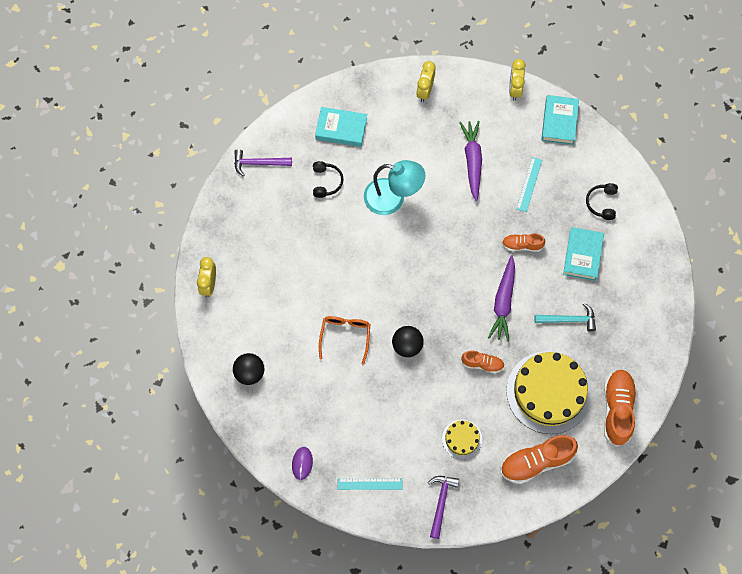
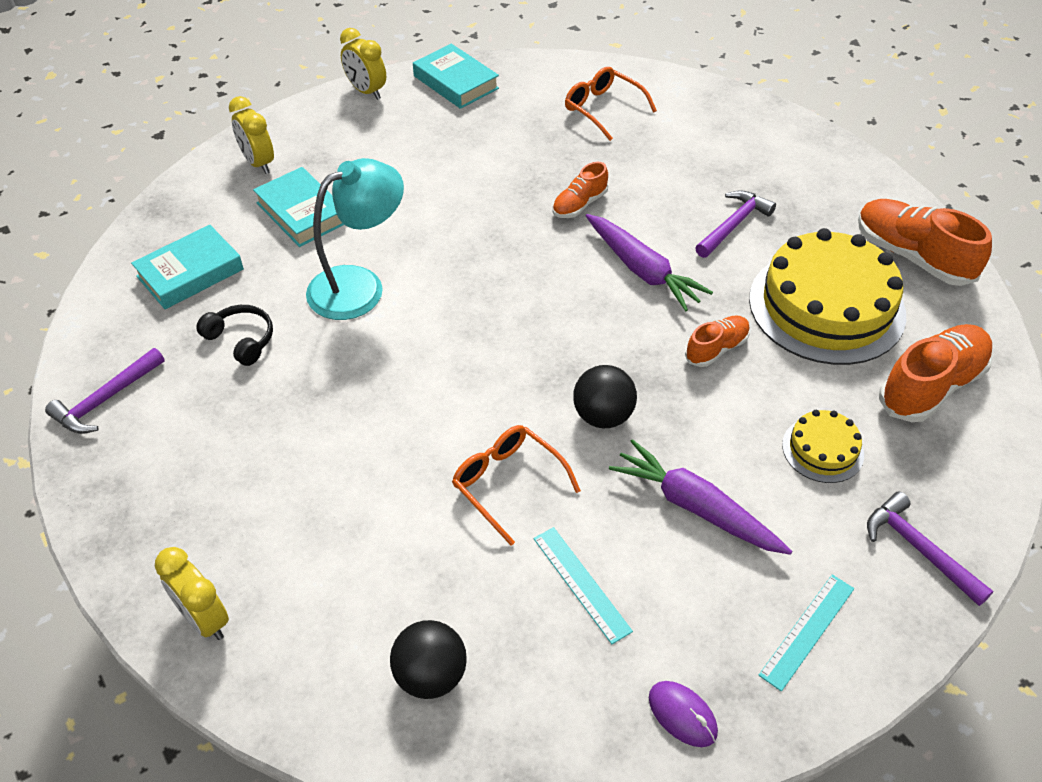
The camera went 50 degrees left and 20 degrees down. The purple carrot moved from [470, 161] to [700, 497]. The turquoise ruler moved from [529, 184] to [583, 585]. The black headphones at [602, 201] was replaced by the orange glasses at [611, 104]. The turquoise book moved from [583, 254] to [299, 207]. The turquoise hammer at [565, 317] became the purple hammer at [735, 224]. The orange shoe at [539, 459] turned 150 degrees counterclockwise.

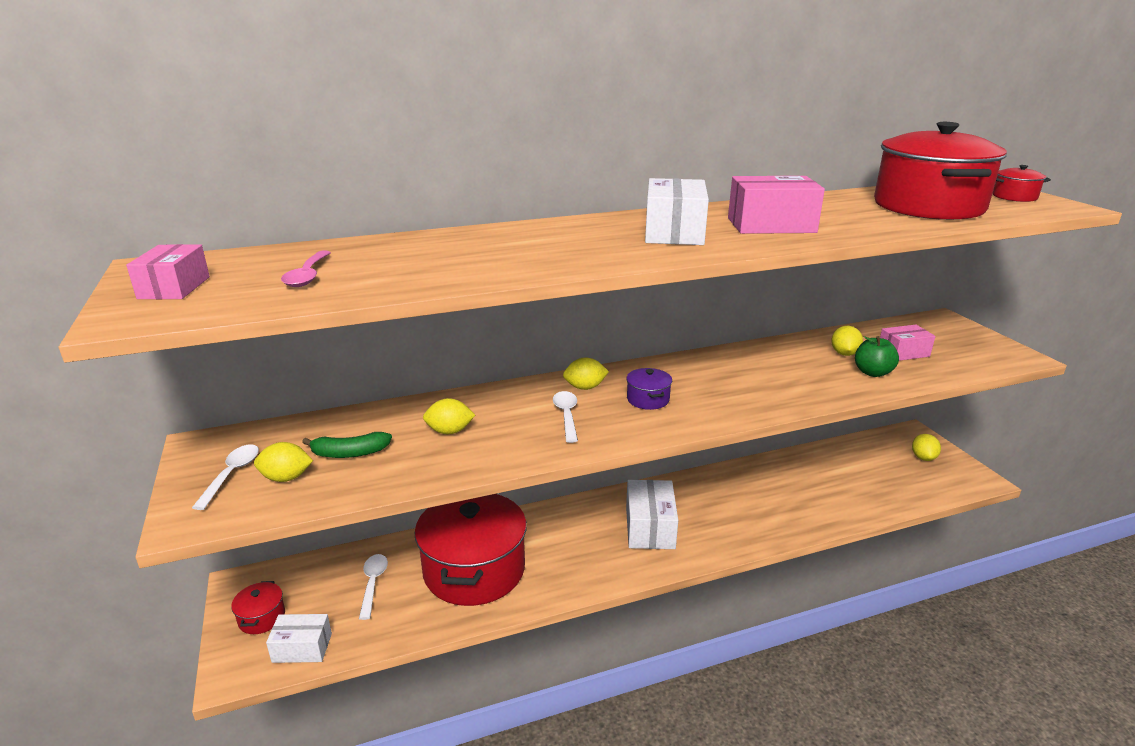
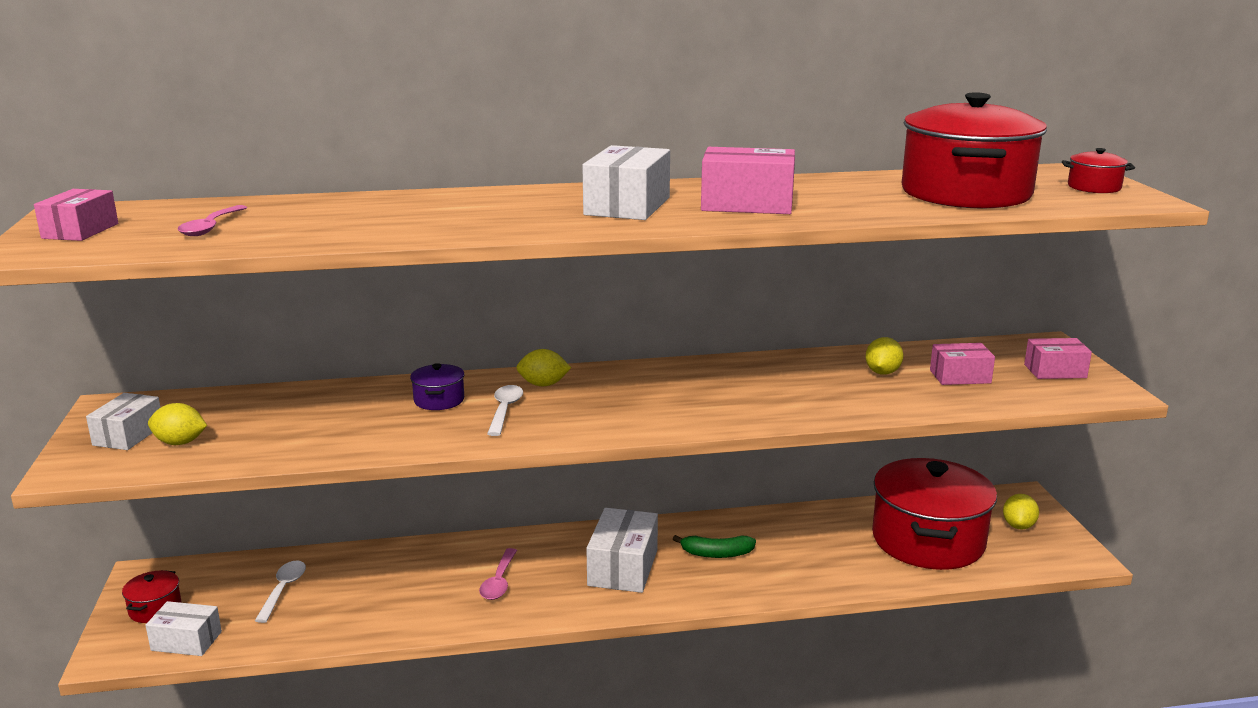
The camera went 10 degrees right and 5 degrees down. The green apple at [877, 356] disappeared. The purple pot moved from [649, 389] to [437, 386]. The yellow lemon at [449, 416] disappeared. The green banana moved from [347, 445] to [714, 546]. The white spoon at [225, 477] was replaced by the white box at [123, 421]. The red pot moved from [471, 550] to [934, 514]. The pink box at [1058, 358] appeared. The pink spoon at [498, 574] appeared.

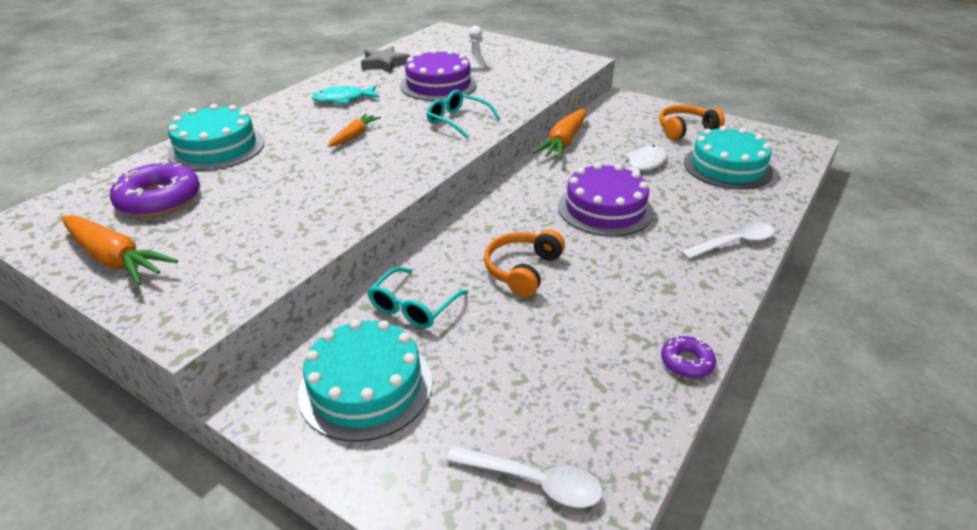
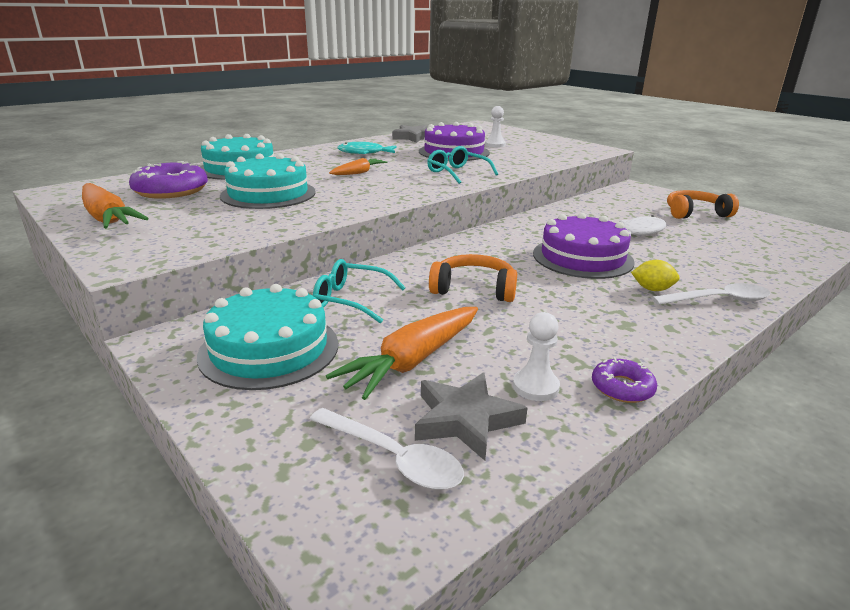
The camera went 15 degrees right and 10 degrees down. The orange carrot moved from [559, 134] to [402, 353]. The turquoise cake moved from [728, 158] to [268, 181]. The orange headphones at [524, 263] turned 60 degrees clockwise. The turquoise glasses at [418, 297] turned 60 degrees clockwise. The yellow lemon at [655, 275] appeared. The white pawn at [536, 356] appeared. The grey star at [471, 416] appeared.

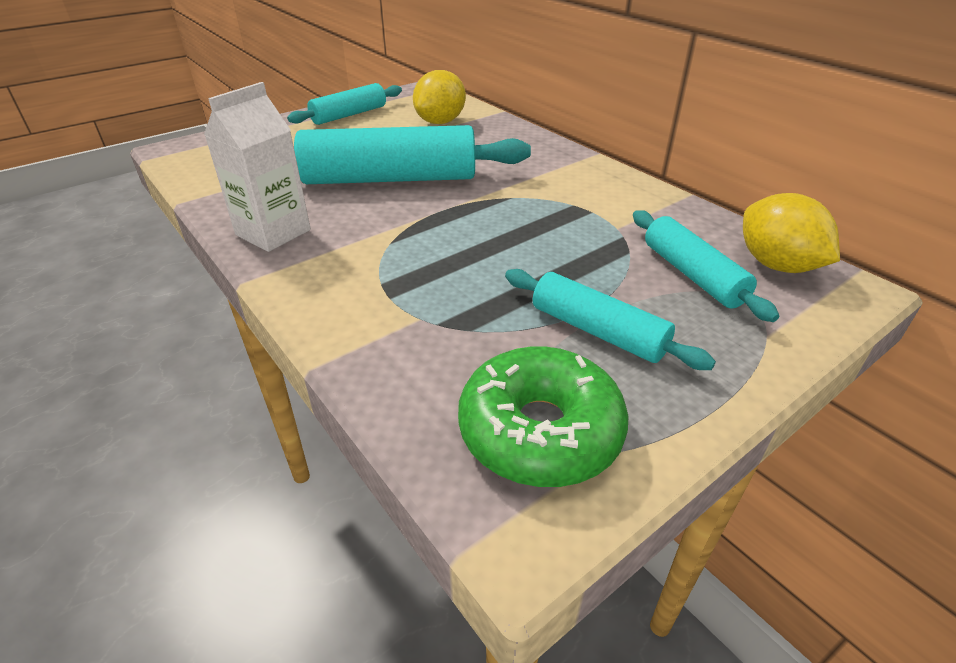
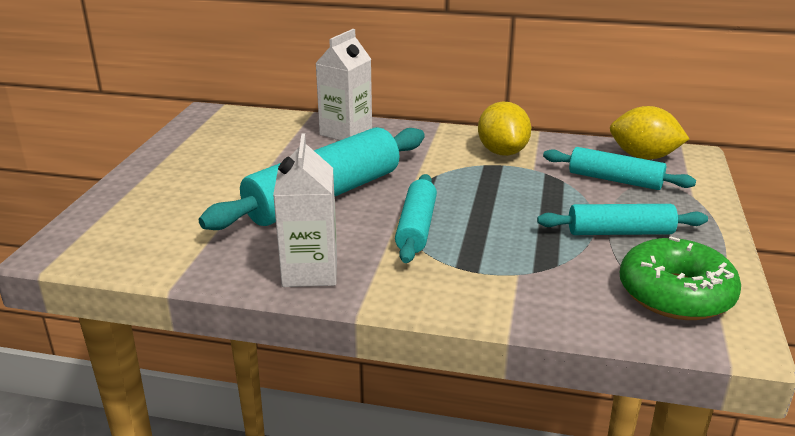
The camera went 40 degrees left and 10 degrees down. The yellow lemon moved from [439, 97] to [504, 128]. The turquoise rolling pin moved from [344, 104] to [416, 218]. The white carton at [343, 84] appeared.

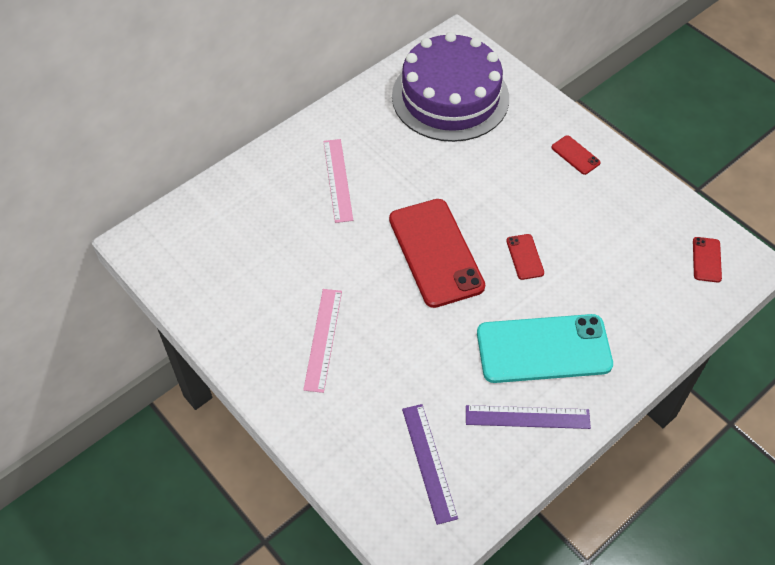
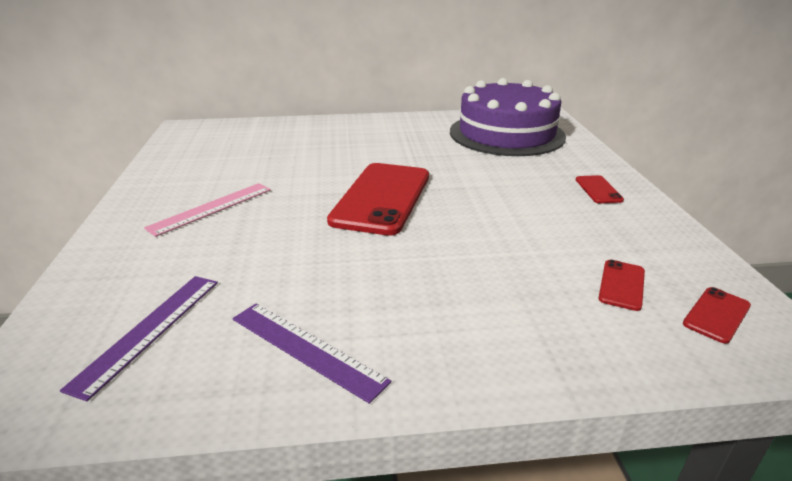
The camera went 35 degrees right and 25 degrees down. The pink ruler at [338, 181] disappeared. The red phone moved from [525, 257] to [621, 285]. The turquoise phone at [545, 348] disappeared.

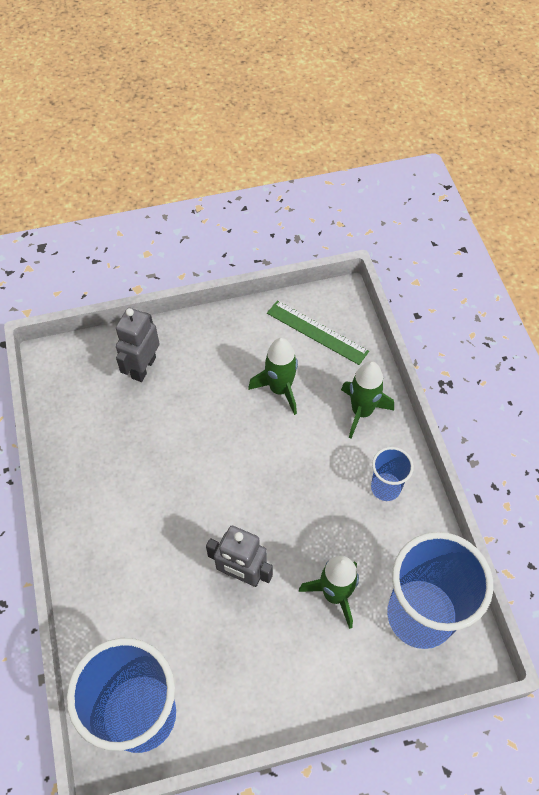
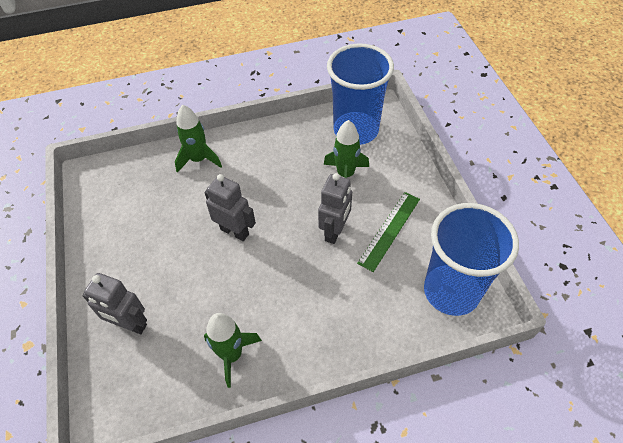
The camera went 90 degrees left and 5 degrees down. The green ruler moved from [318, 332] to [388, 232]. The green rocket moved from [273, 376] to [233, 350]. The blue cup at [392, 474] disappeared. The grey robot at [230, 207] appeared.

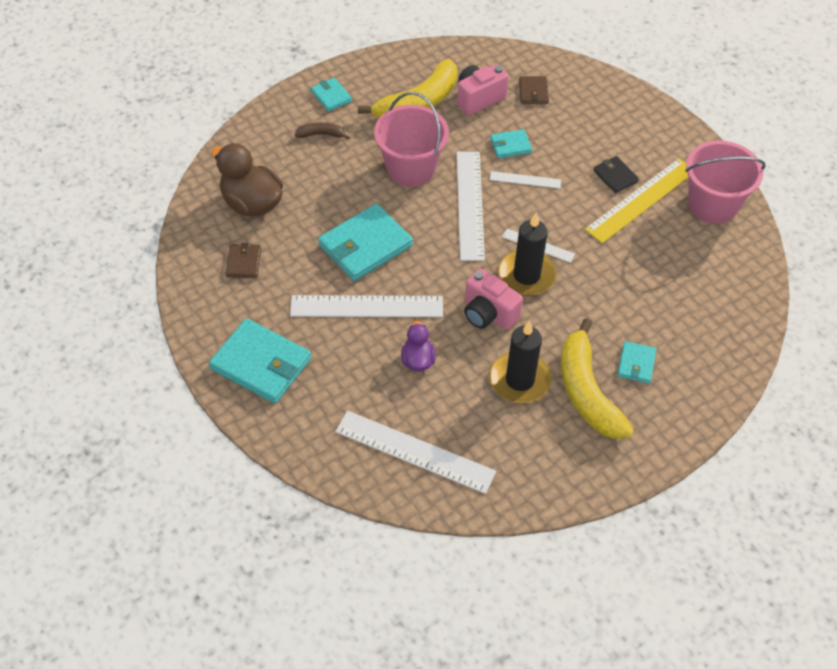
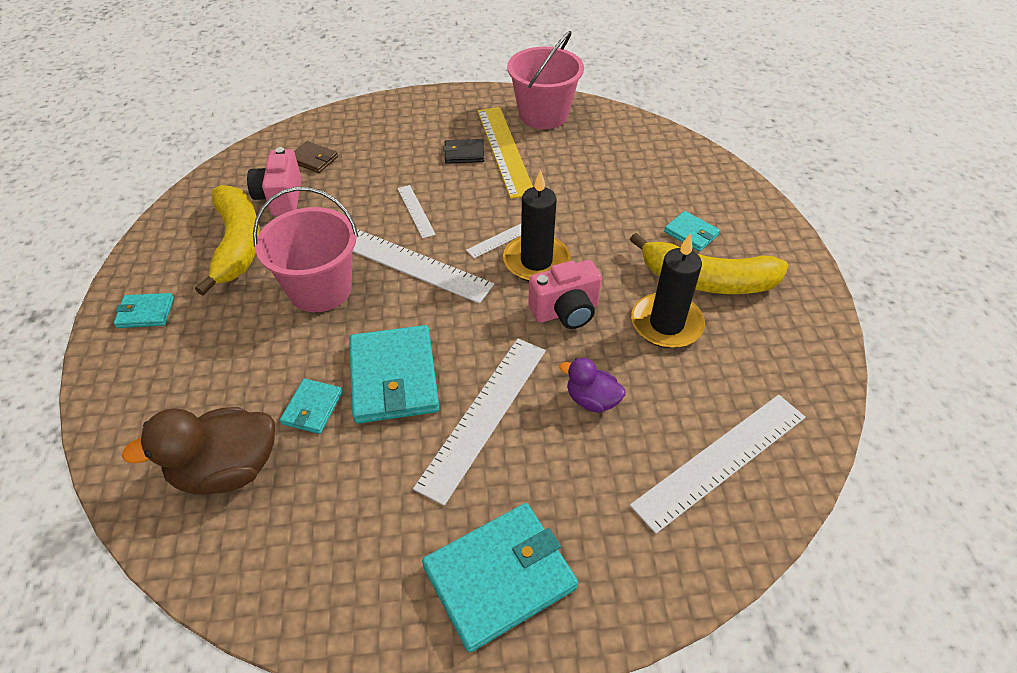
The camera went 60 degrees left and 5 degrees down. The brown banana at [322, 131] disappeared. The turquoise wallet moved from [511, 143] to [311, 406]. The white ruler at [525, 179] turned 60 degrees counterclockwise. The brown wallet at [243, 260] disappeared.

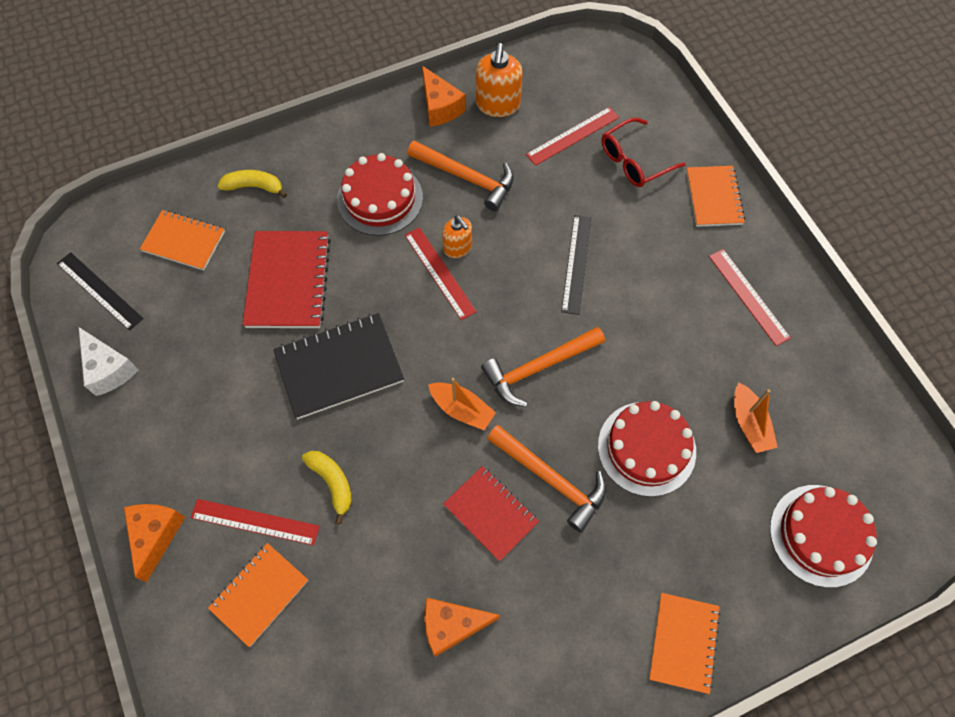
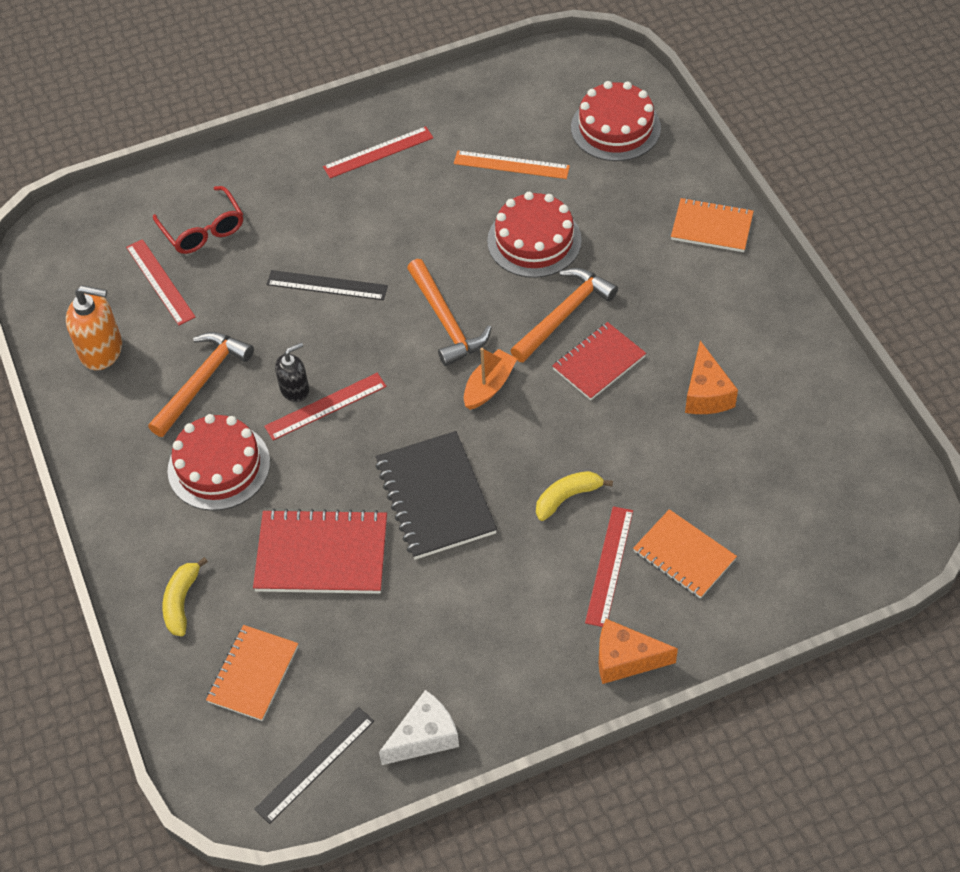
The camera went 85 degrees left and 10 degrees down. The orange cheese at [444, 96] disappeared. The orange notebook at [715, 196] disappeared. The orange soap dispenser at [457, 236] became the black soap dispenser at [292, 372]. The orange boat at [756, 418] was replaced by the orange ruler at [512, 165].

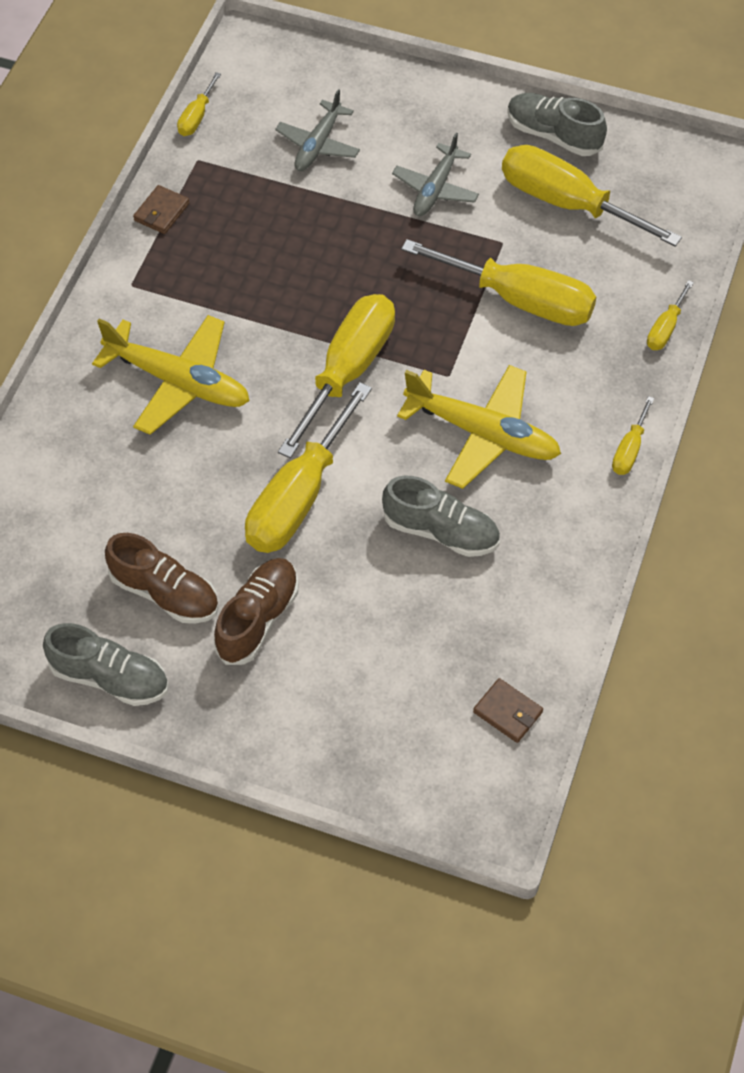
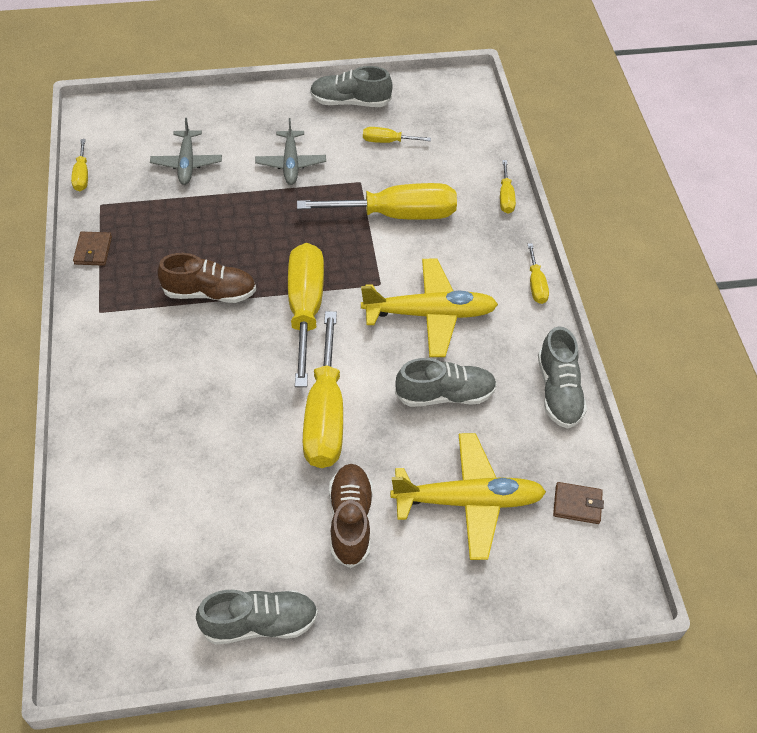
The camera went 30 degrees left and 5 degrees down. The yellow screwdriver at [592, 196] changed to 0.46 times the size. The yellow plane moved from [171, 375] to [468, 496]. The brown shoe moved from [162, 578] to [206, 278]. The grey shoe at [562, 377] appeared.

